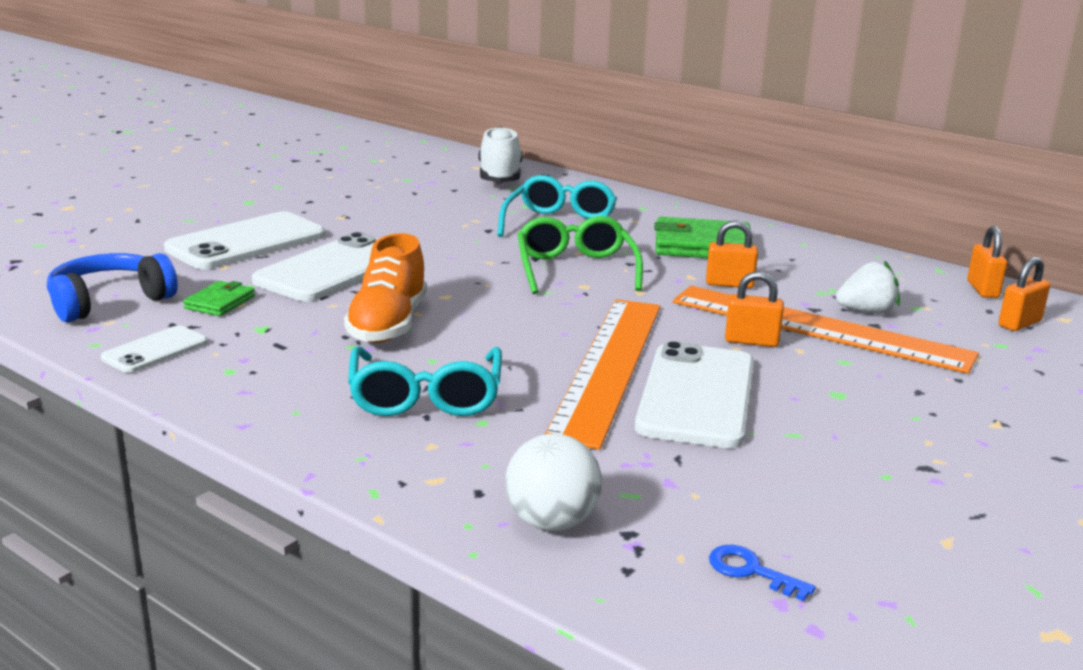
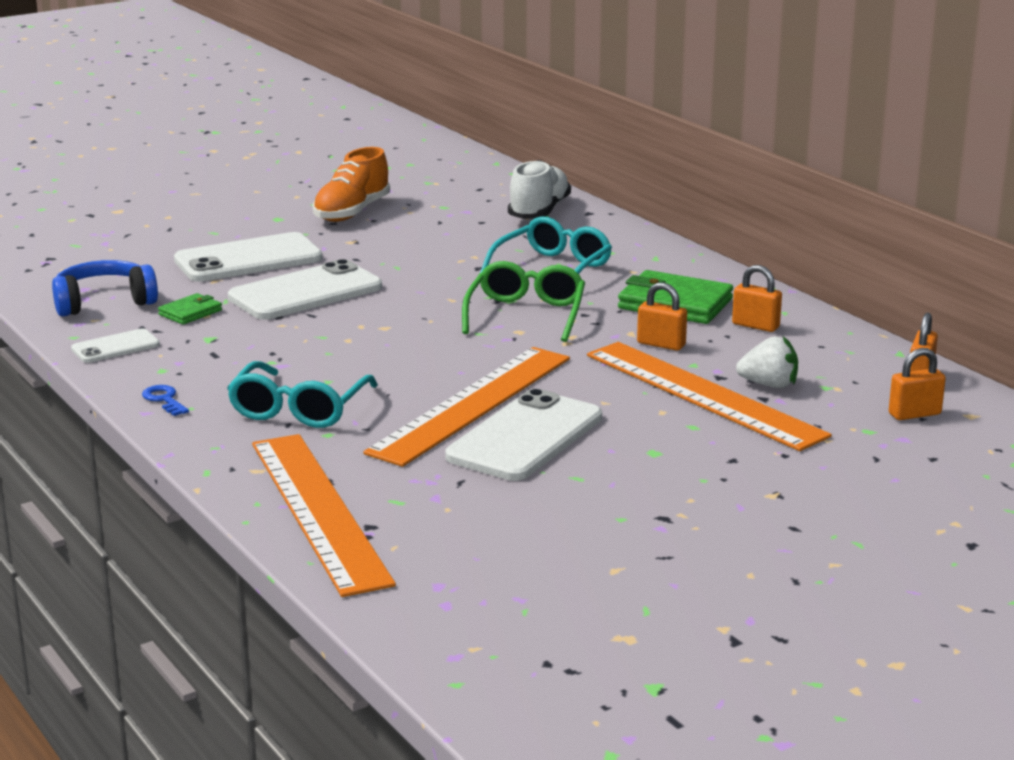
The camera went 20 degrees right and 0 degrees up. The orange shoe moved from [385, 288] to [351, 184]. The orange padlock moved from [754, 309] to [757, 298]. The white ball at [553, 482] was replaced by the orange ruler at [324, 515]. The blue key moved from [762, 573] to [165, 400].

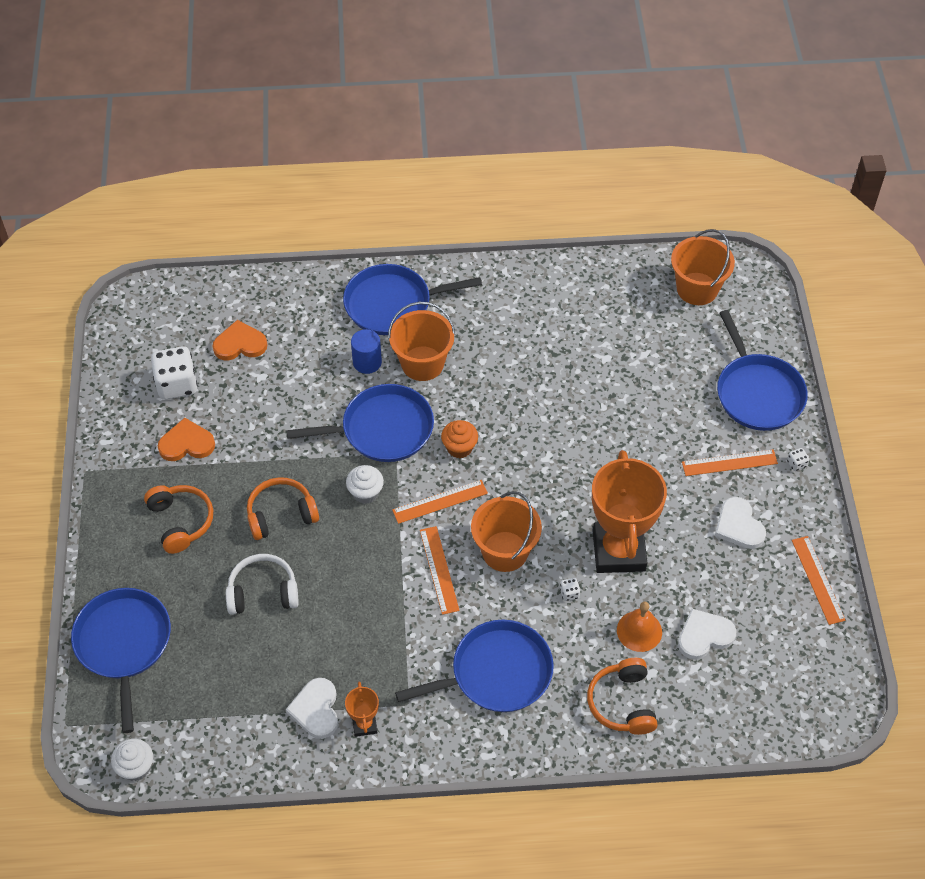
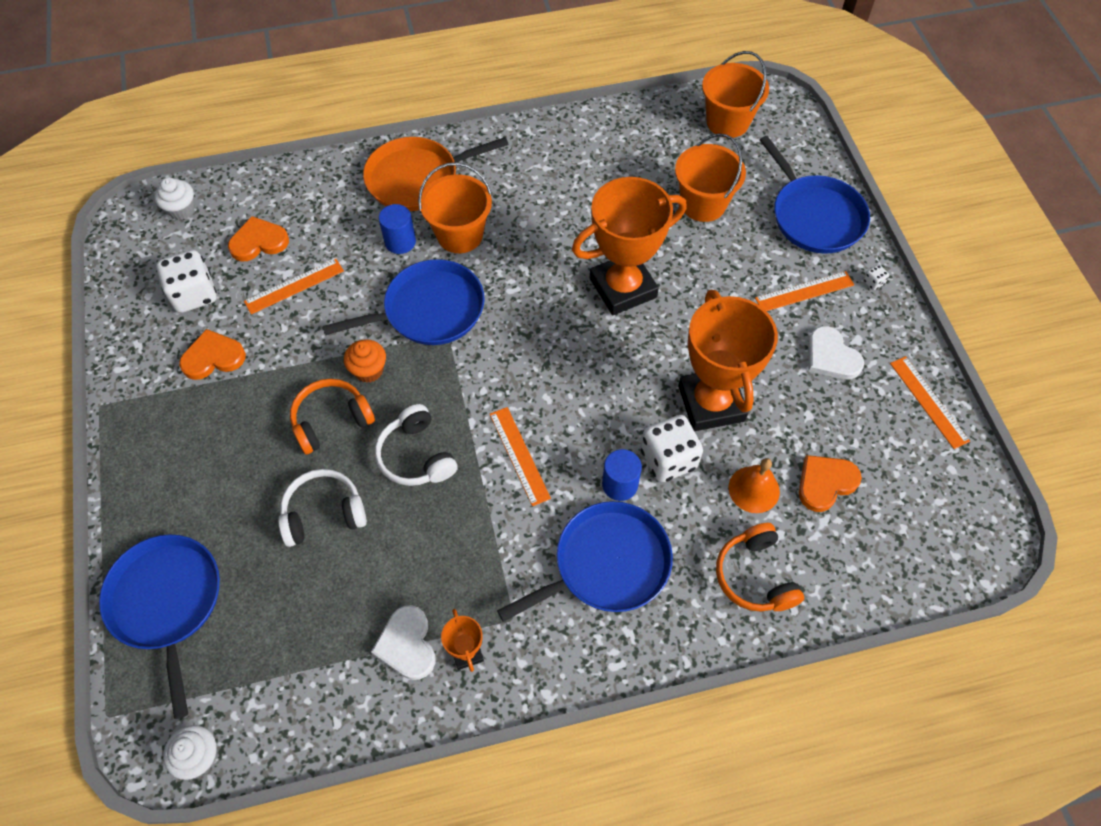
The camera went 10 degrees left and 5 degrees up. The blue pan at [412, 299] became the orange pan at [436, 174]. The orange cupcake moved from [459, 439] to [365, 361]. The white cupcake moved from [365, 484] to [174, 198]. The orange ruler moved from [440, 502] to [294, 286]. The orange headphones at [178, 519] disappeared. The orange bucket moved from [506, 531] to [710, 177]. The white dice at [570, 589] changed to 2.45 times the size. The white heart at [707, 634] became the orange heart at [830, 483]. The orange trophy at [629, 246] appeared. The white headphones at [416, 445] appeared. The blue cylinder at [622, 475] appeared.

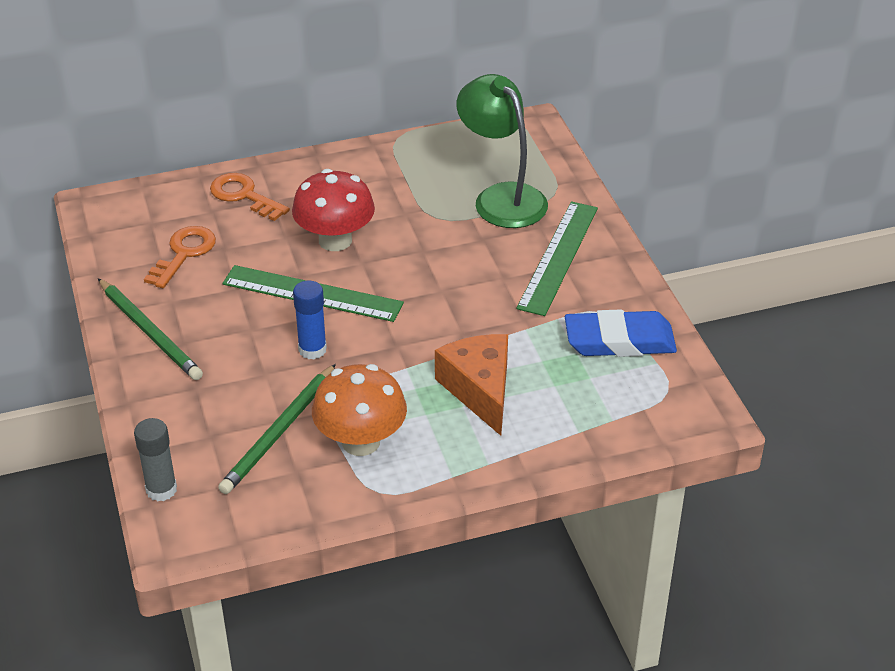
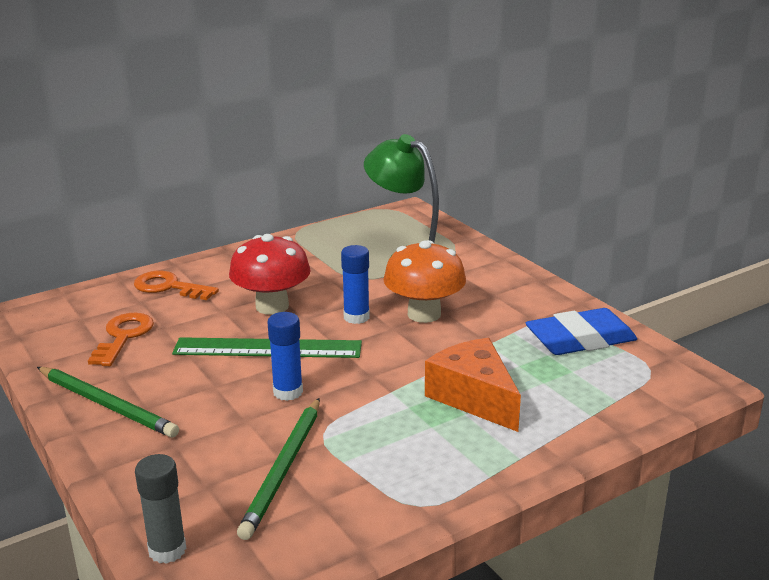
The camera went 15 degrees left and 15 degrees down. The green ruler at [557, 258] disappeared. The orange mushroom moved from [359, 410] to [424, 281]. The blue glue stick at [355, 284] appeared.

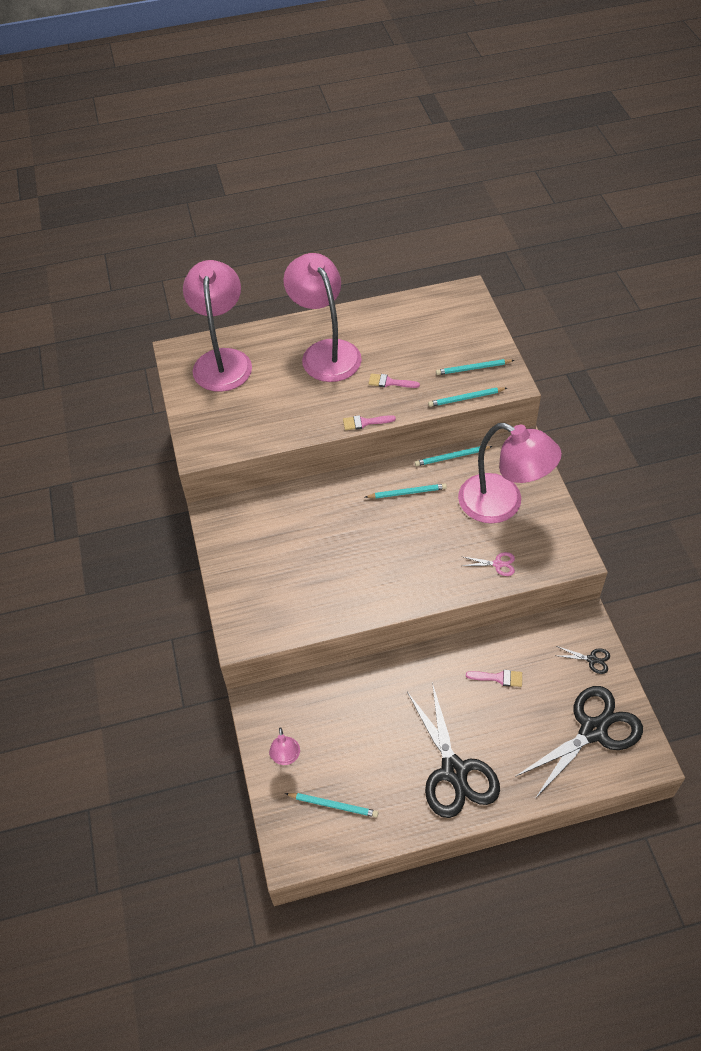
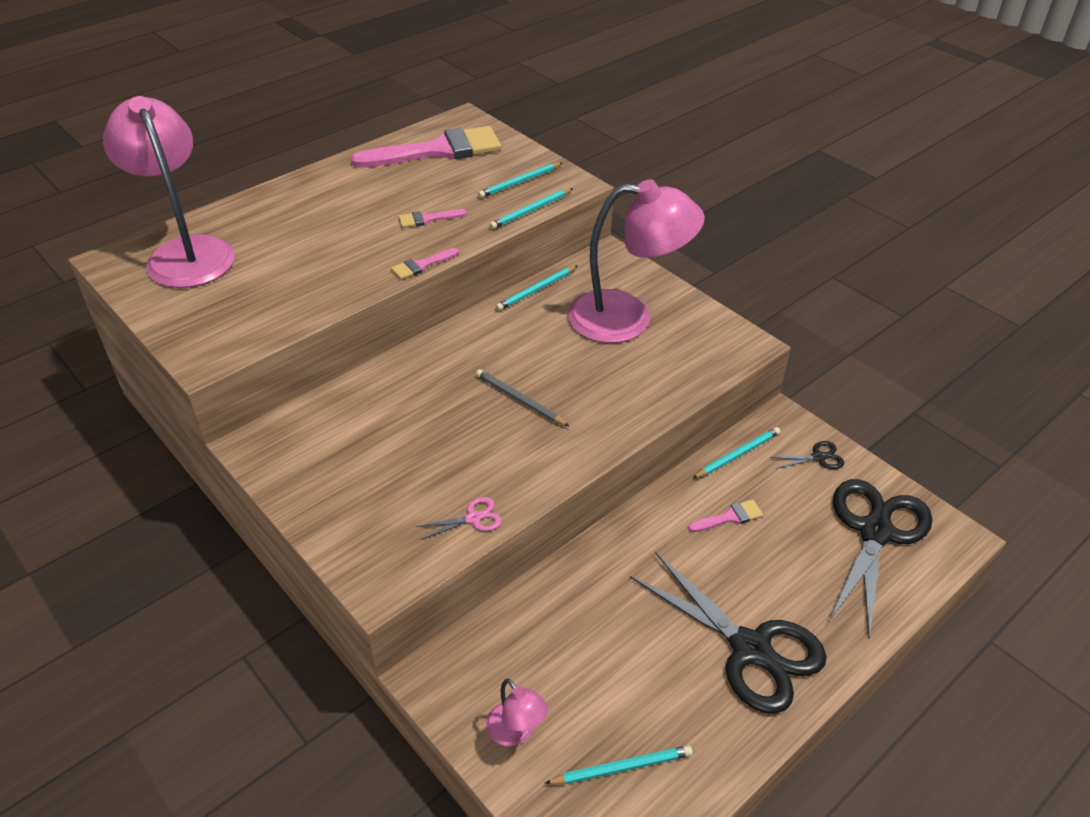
The camera went 30 degrees left and 10 degrees down. The pink lamp at [322, 317] disappeared. The turquoise pencil moved from [406, 491] to [736, 453]. The pink scissors moved from [488, 564] to [459, 518]. The pink brush at [426, 147] appeared. The grey pencil at [522, 397] appeared.

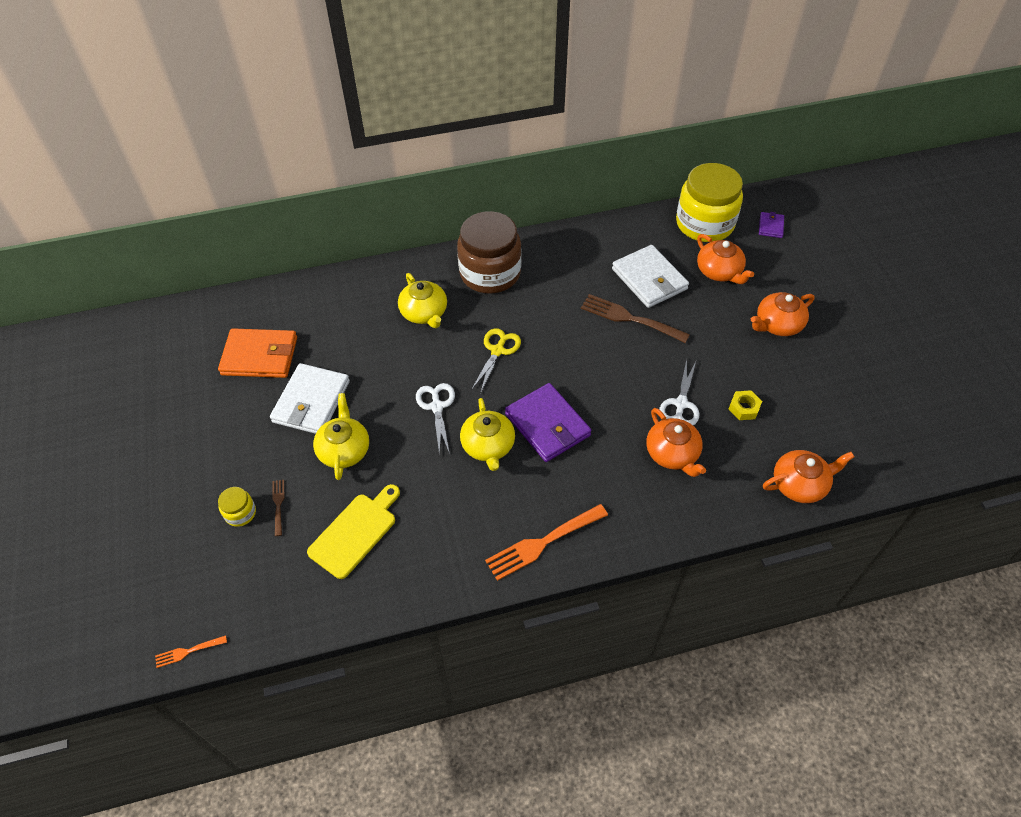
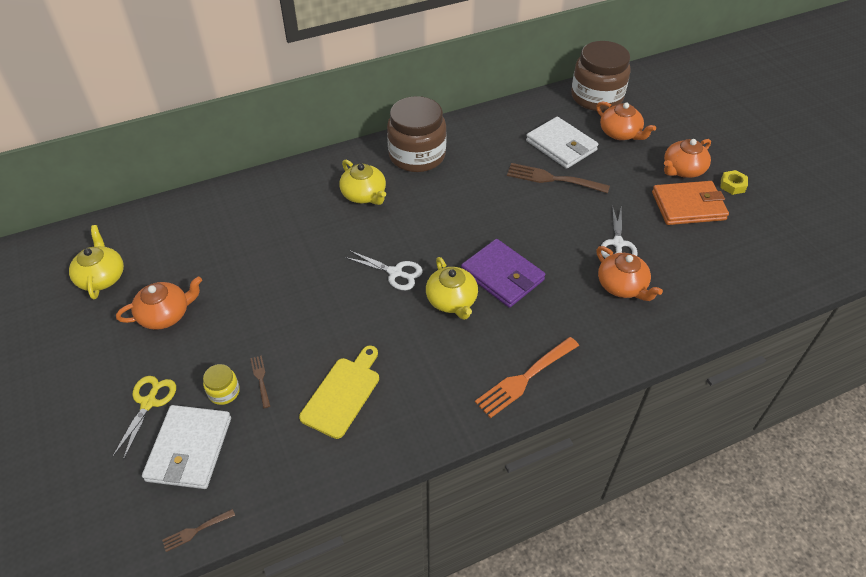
The camera went 10 degrees left and 5 degrees down. The yellow jar at [709, 202] became the brown jar at [601, 76]. The purple wallet at [771, 225] disappeared. The orange wallet moved from [257, 353] to [690, 203]. The yellow scissors moved from [496, 361] to [144, 418]. The white wallet moved from [310, 398] to [186, 447]. The white scissors at [435, 419] turned 135 degrees clockwise. The yellow nut moved from [745, 405] to [734, 182]. The yellow teapot moved from [341, 436] to [96, 262]. The orange teapot moved from [808, 476] to [159, 303]. The orange fork at [191, 651] became the brown fork at [198, 530].

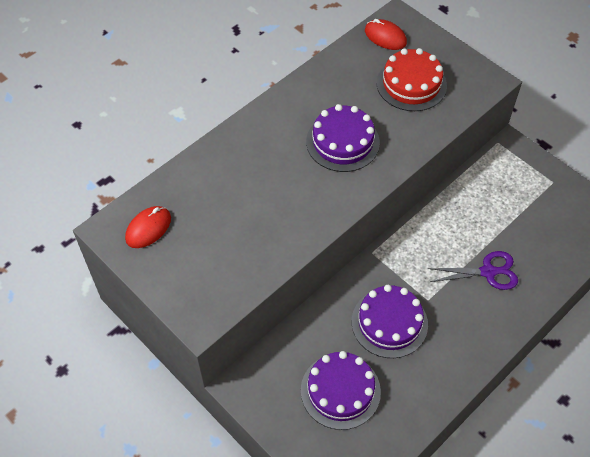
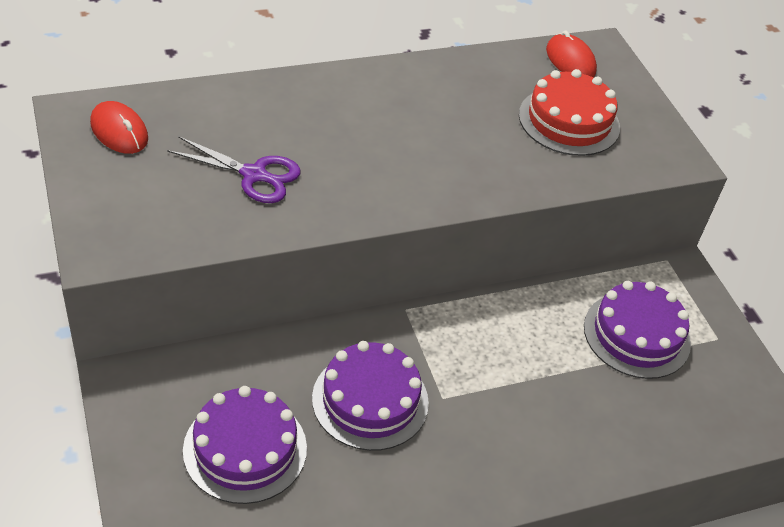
The camera went 20 degrees right and 10 degrees down. The purple cake moved from [343, 138] to [637, 330]. The red mouse at [148, 227] turned 75 degrees clockwise. The purple scissors moved from [473, 270] to [234, 169].

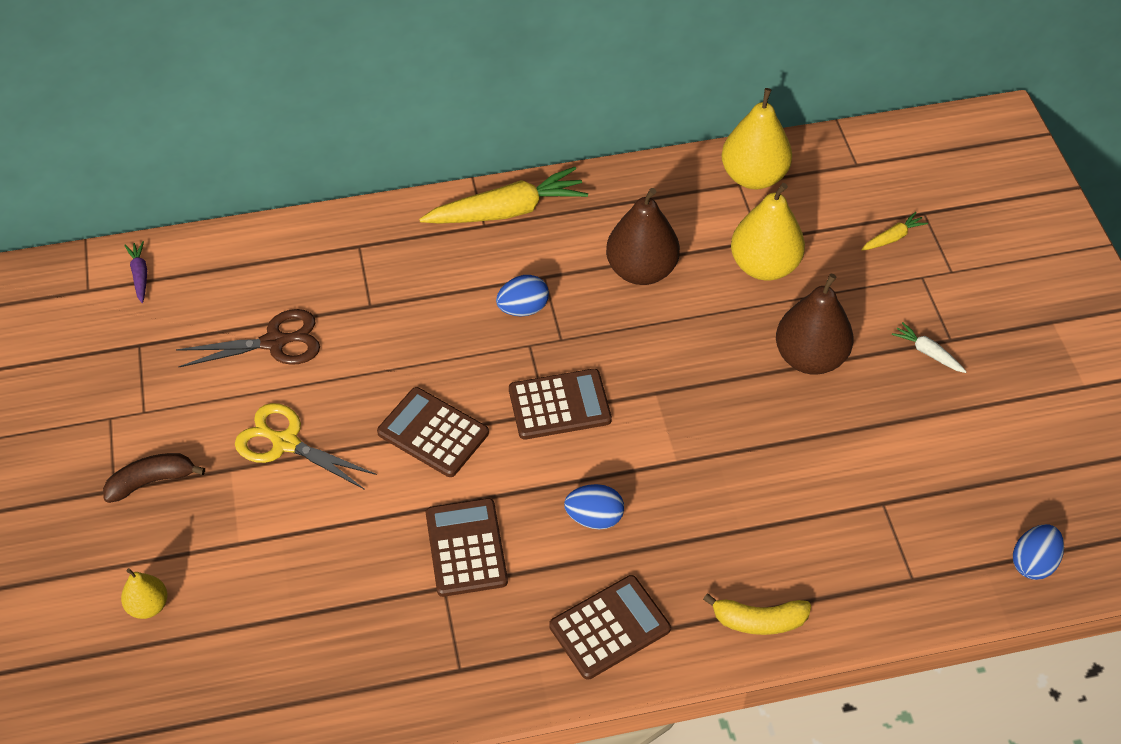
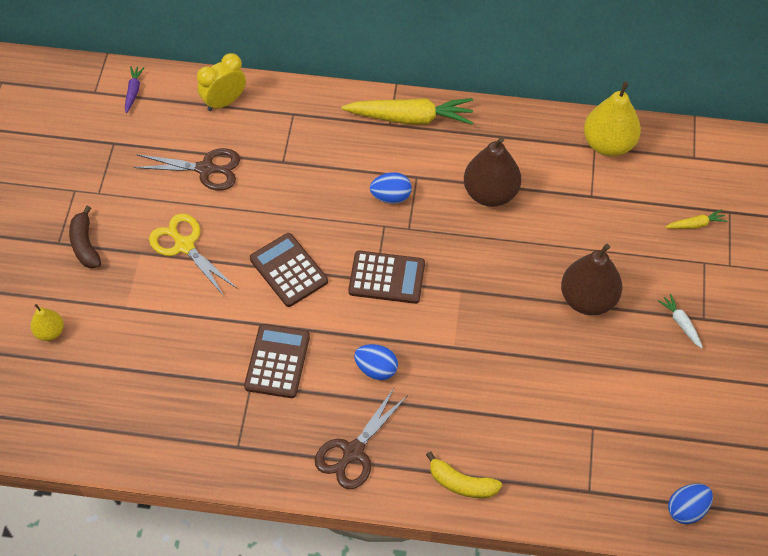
The camera went 20 degrees right and 5 degrees up. The yellow pear at [768, 231] disappeared. The brown banana at [154, 478] turned 105 degrees counterclockwise. The brown calculator at [610, 627] was replaced by the brown scissors at [361, 438]. The yellow clock at [221, 82] appeared.

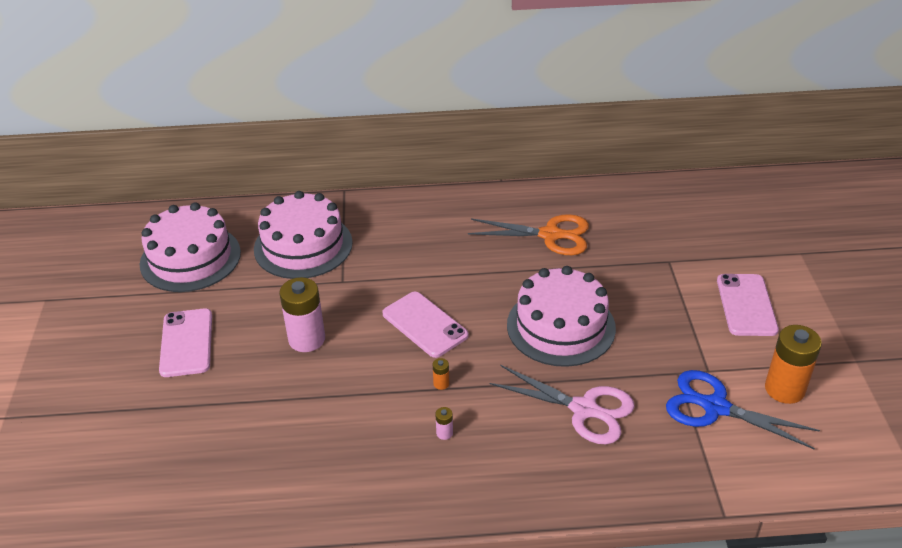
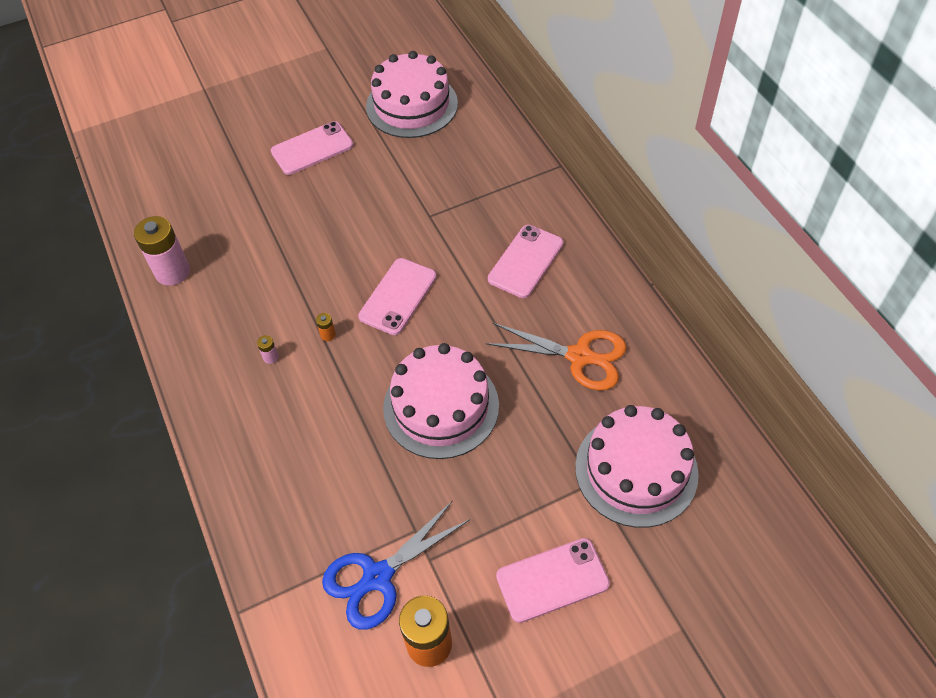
The camera went 70 degrees right and 15 degrees up. The pink cake moved from [303, 235] to [637, 466]. The orange scissors at [528, 234] turned 60 degrees counterclockwise. The pink battery moved from [302, 314] to [162, 251]. The pink scissors at [562, 404] disappeared. The blue scissors at [743, 410] turned 135 degrees counterclockwise. The pink phone at [526, 261] appeared.

